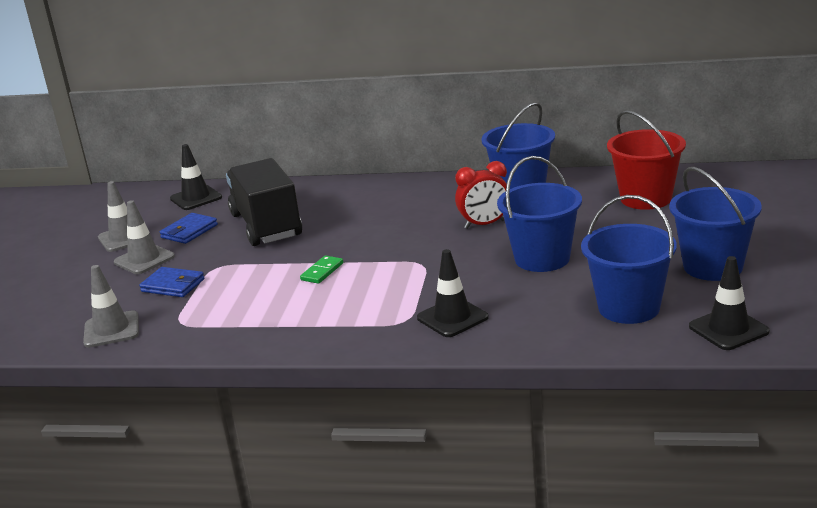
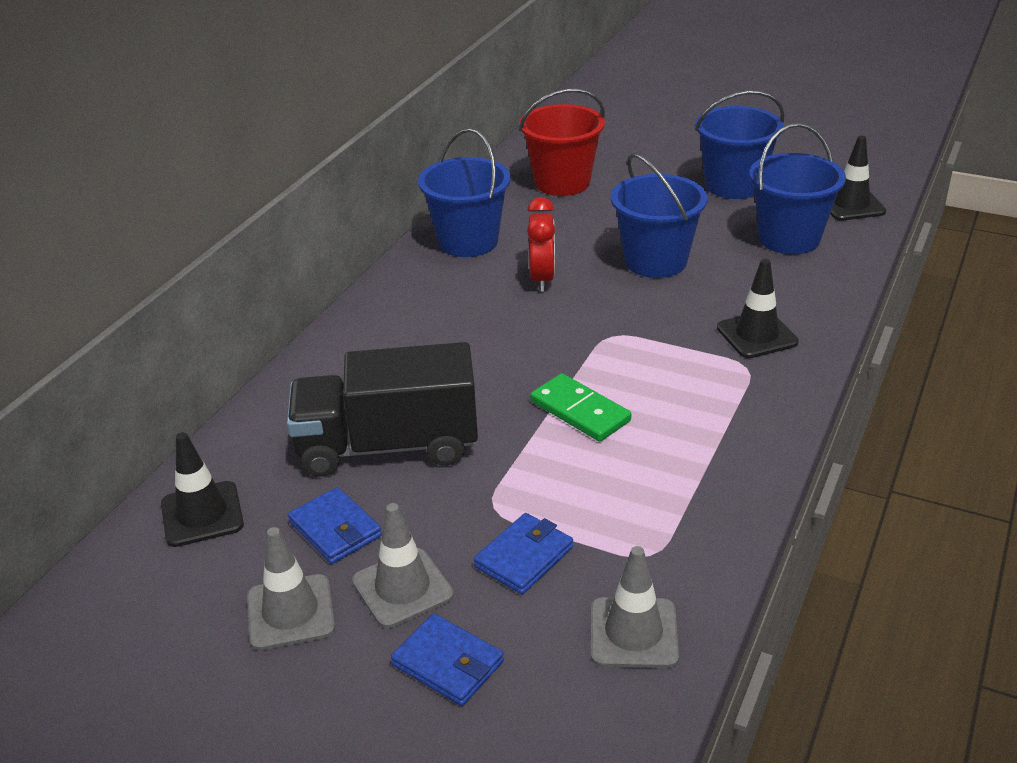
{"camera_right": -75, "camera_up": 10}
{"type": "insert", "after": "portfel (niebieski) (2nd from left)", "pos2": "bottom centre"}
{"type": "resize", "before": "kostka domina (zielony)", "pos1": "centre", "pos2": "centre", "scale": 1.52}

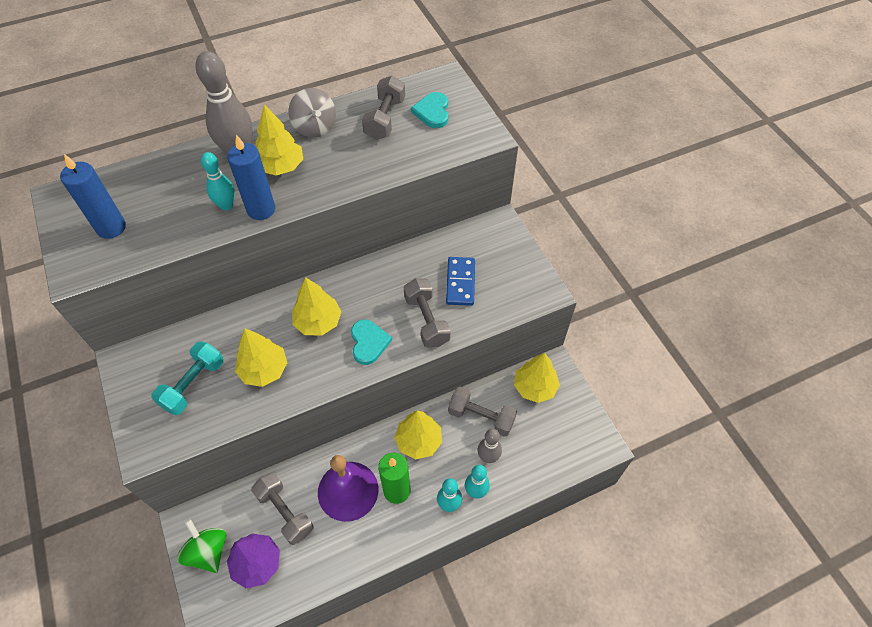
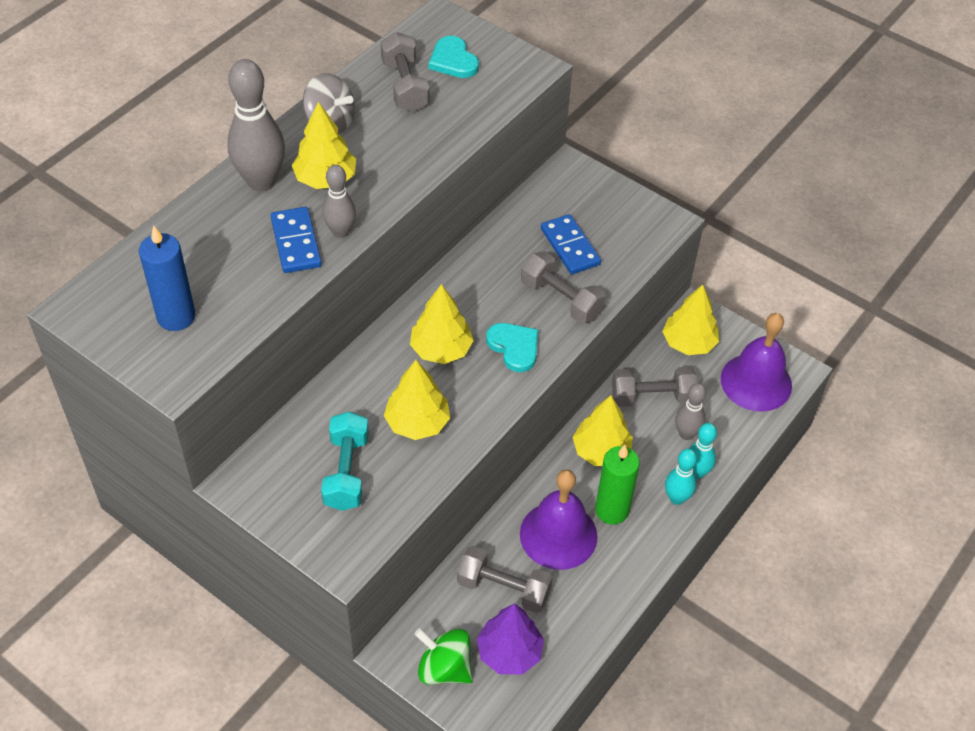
{"camera_right": -30, "camera_up": -5}
{"type": "insert", "after": "dzwonek (fioletowy) (2nd from left)", "pos2": "middle right"}
{"type": "replace", "before": "kręgiel (turkusowy) (1st from left)", "after": "kostka domina (niebieski) (1st from left)", "pos1": "top left", "pos2": "top left"}
{"type": "replace", "before": "świeca (niebieski) (2nd from left)", "after": "kręgiel (szary) (2nd from left)", "pos1": "top left", "pos2": "top centre"}

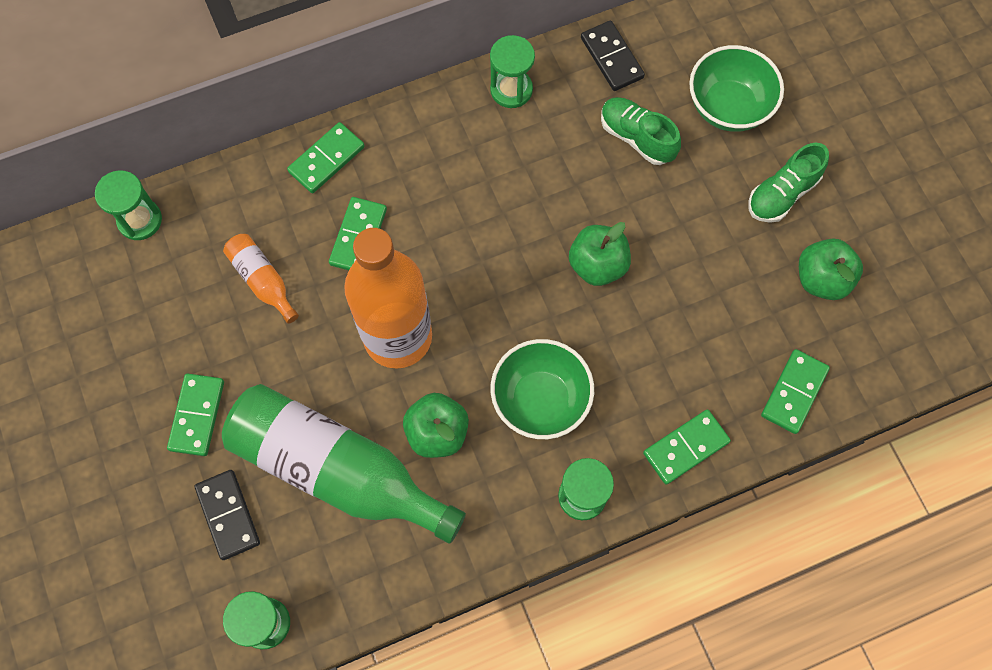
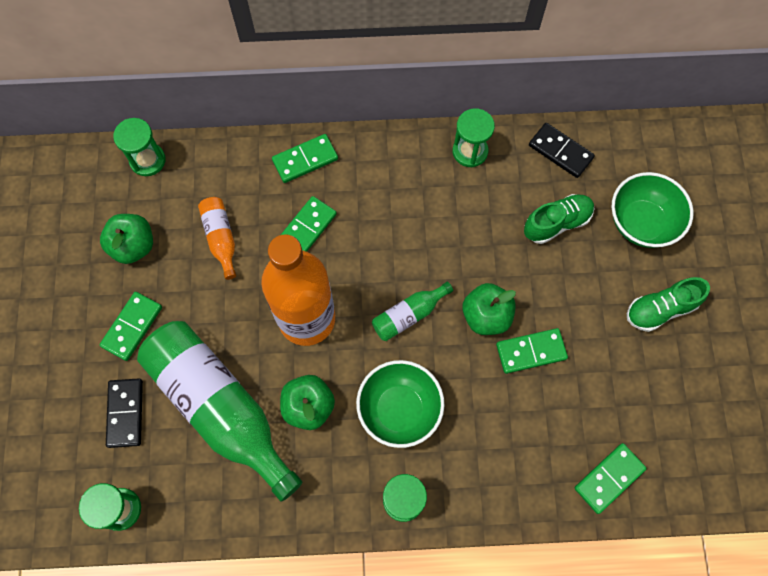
{"camera_right": 20, "camera_up": 0}
{"type": "insert", "after": "butelka (zielony) (2nd from left)", "pos2": "centre"}
{"type": "move", "before": "kostka domina (zielony) (4th from left)", "pos1": "bottom right", "pos2": "middle right"}
{"type": "move", "before": "jabłko (zielony) (3rd from left in the first image)", "after": "jabłko (zielony) (1st from left)", "pos1": "middle right", "pos2": "middle left"}
{"type": "rotate", "before": "kostka domina (czarny) (2nd from left)", "pos1": "top centre", "pos2": "top right", "turn": -45}
{"type": "rotate", "before": "but (zielony) (1st from left)", "pos1": "top centre", "pos2": "middle right", "turn": 90}

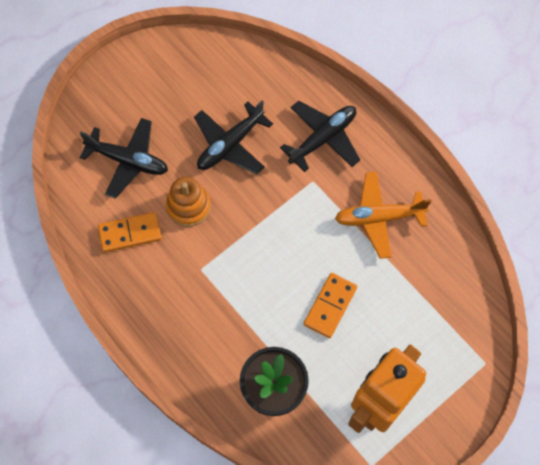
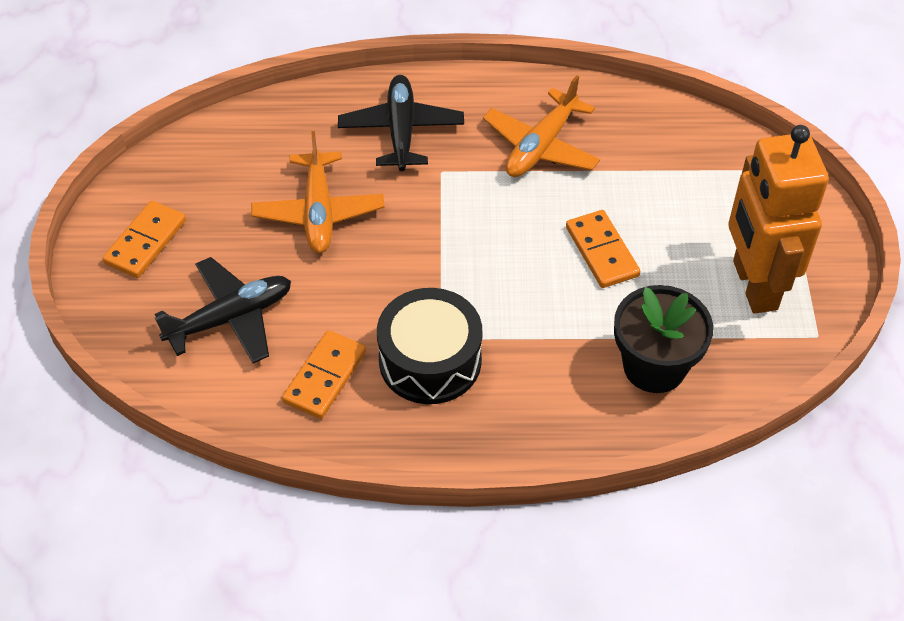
{"camera_right": -50, "camera_up": -15}
{"type": "delete", "before": "zabawka nakładanka (pomarańczowy)", "pos1": "centre"}
{"type": "insert", "after": "kostka domina (pomarańczowy) (1st from left)", "pos2": "middle left"}
{"type": "insert", "after": "bęben (czarny)", "pos2": "centre"}
{"type": "recolor", "before": "samolot (czarny) (2nd from left)", "after": "samolot (pomarańczowy) (1st from left)", "pos1": "top centre", "pos2": "top centre"}

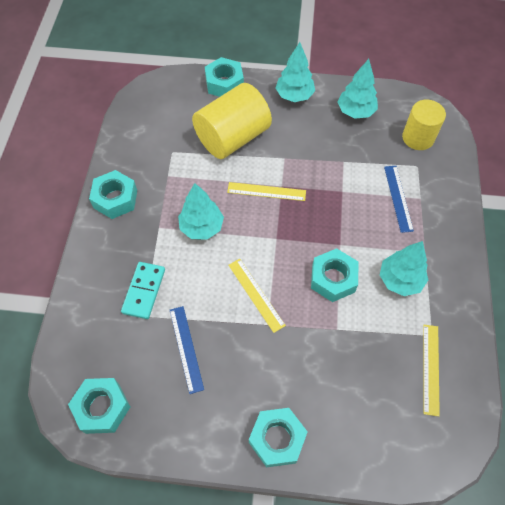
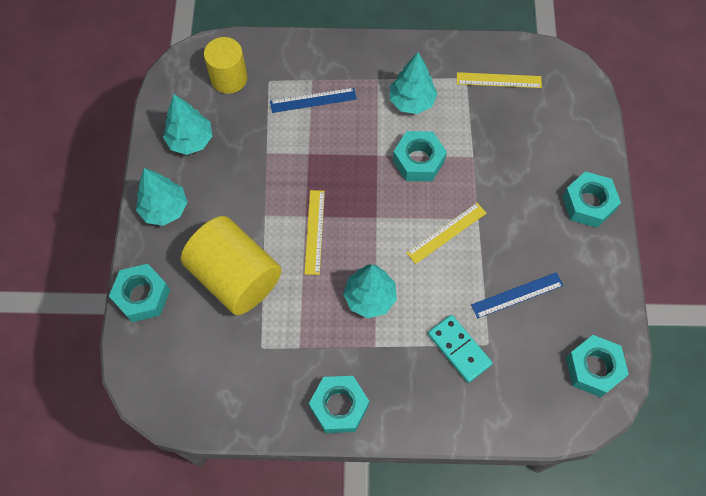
{"camera_right": -95, "camera_up": 5}
{"type": "rotate", "before": "kostka domina (turkusowy)", "pos1": "middle left", "pos2": "bottom centre", "turn": 45}

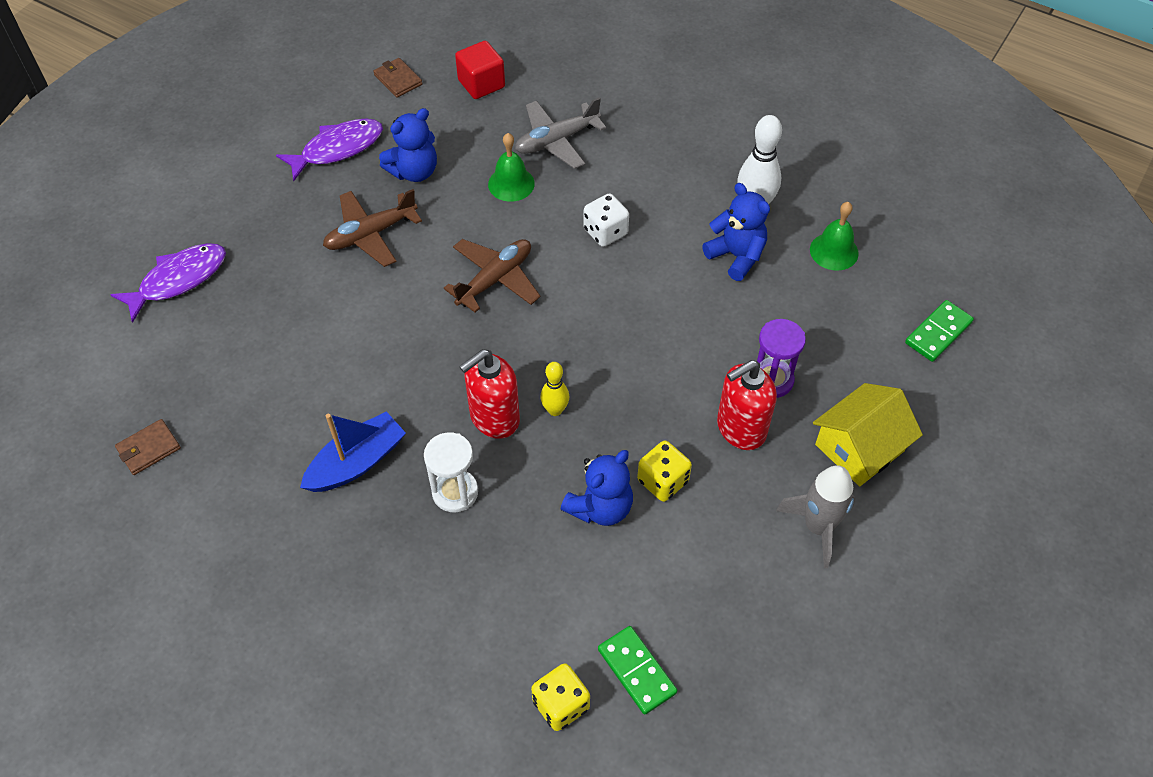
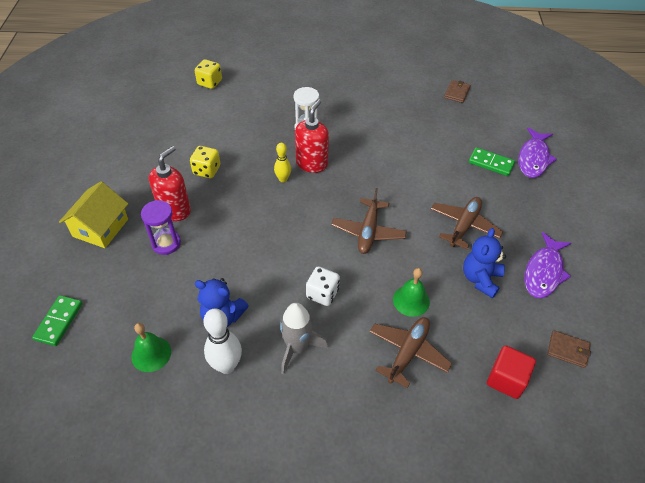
{"camera_right": 150, "camera_up": -5}
{"type": "delete", "before": "łódka (niebieski)", "pos1": "middle left"}
{"type": "delete", "before": "miś (niebieski) (2nd from left)", "pos1": "centre"}
{"type": "move", "before": "kostka domina (zielony) (1st from left in the first image)", "after": "kostka domina (zielony) (2nd from left)", "pos1": "bottom centre", "pos2": "middle right"}
{"type": "move", "before": "rakieta (szary)", "pos1": "middle right", "pos2": "bottom centre"}
{"type": "recolor", "before": "samolot (szary)", "after": "samolot (brązowy) (2nd from left)", "pos1": "top centre", "pos2": "bottom centre"}

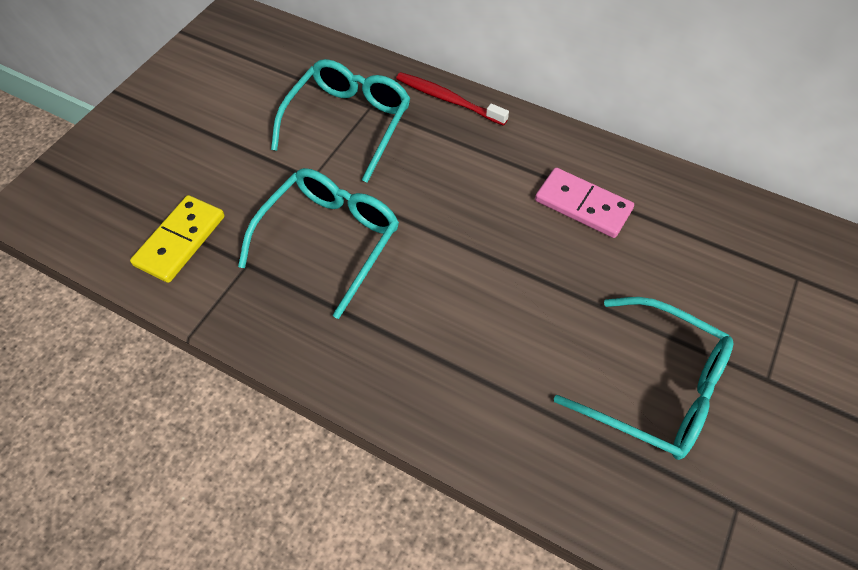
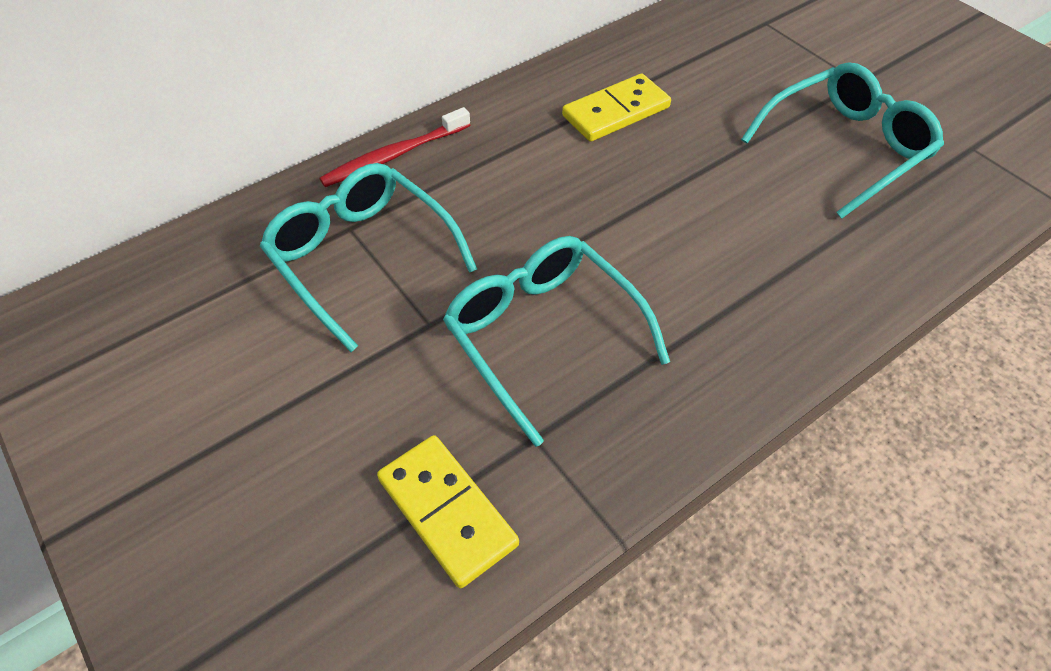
{"camera_right": -65, "camera_up": -5}
{"type": "recolor", "before": "kostka domina (różowy)", "after": "kostka domina (żółty) (2nd from left)", "pos1": "middle right", "pos2": "top centre"}

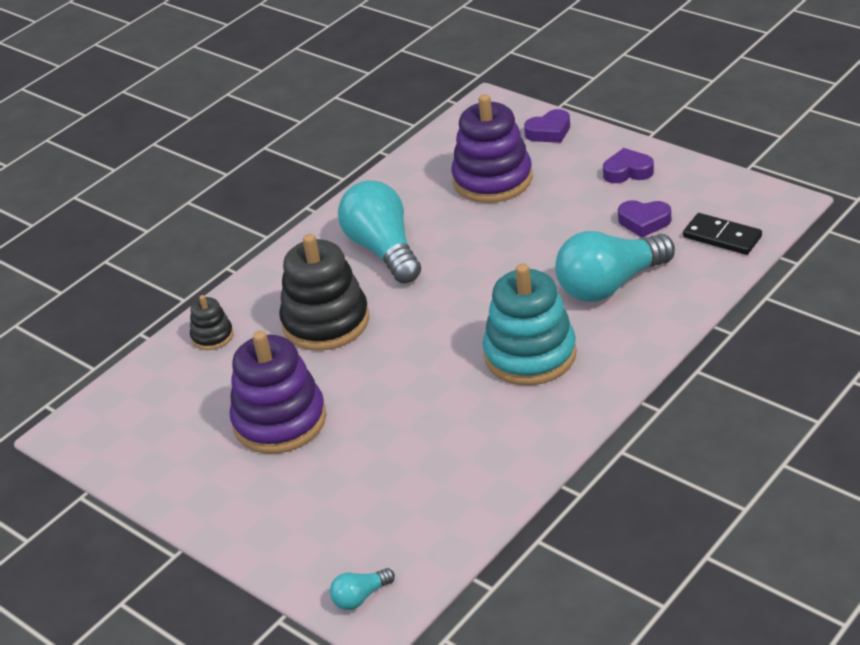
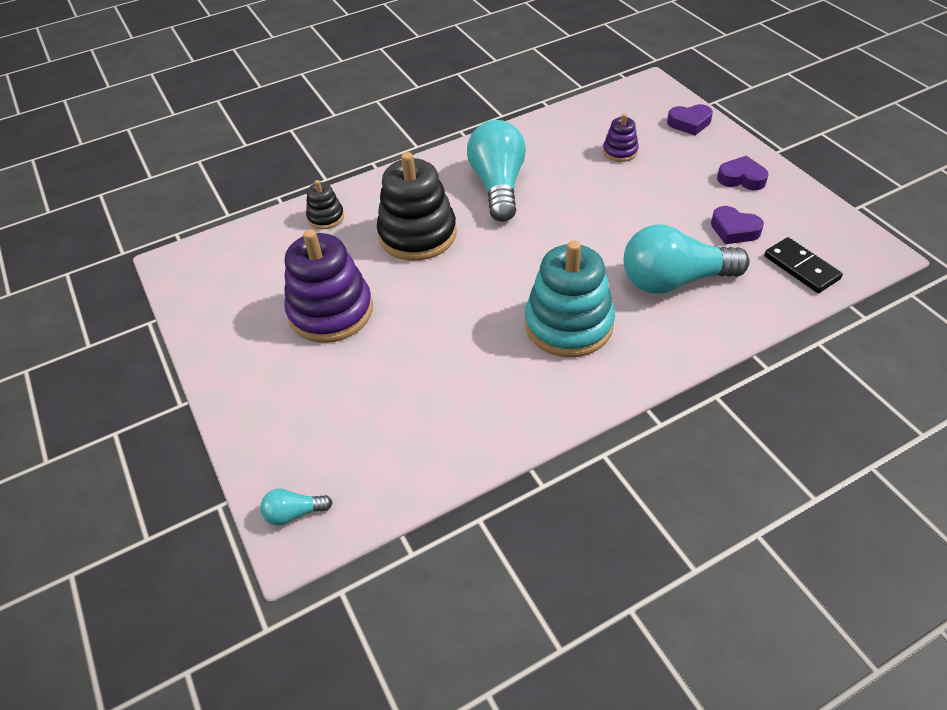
{"camera_right": 20, "camera_up": 10}
{"type": "resize", "before": "zabawka nakładanka (fioletowy) (2nd from left)", "pos1": "top centre", "pos2": "top centre", "scale": 0.48}

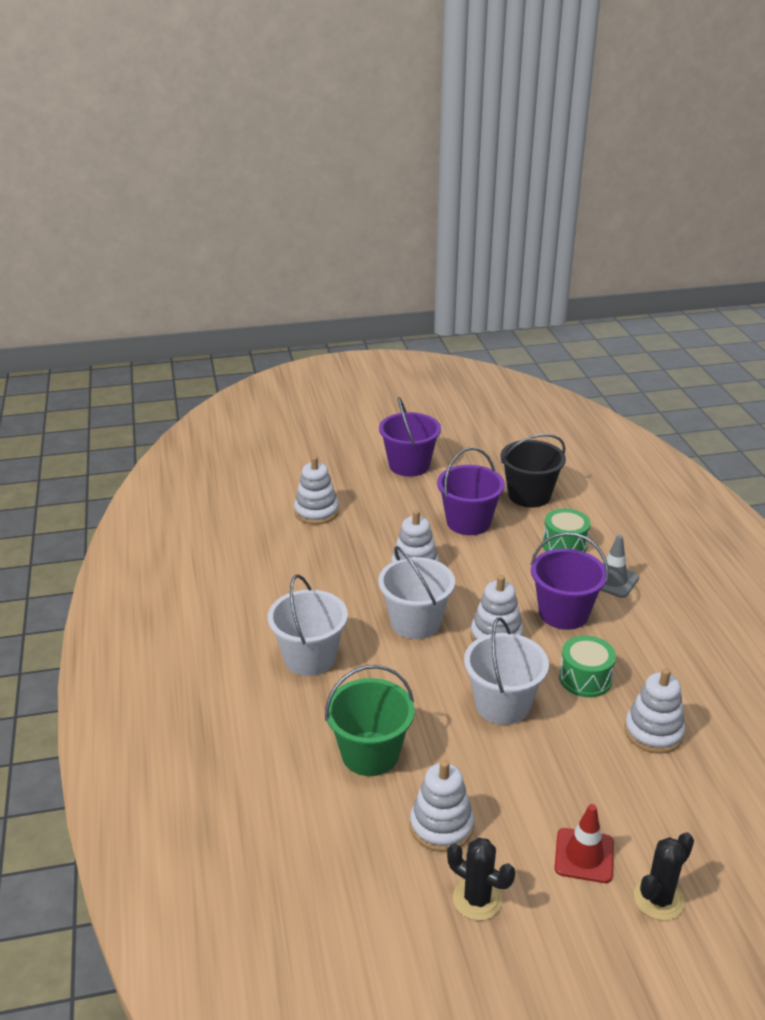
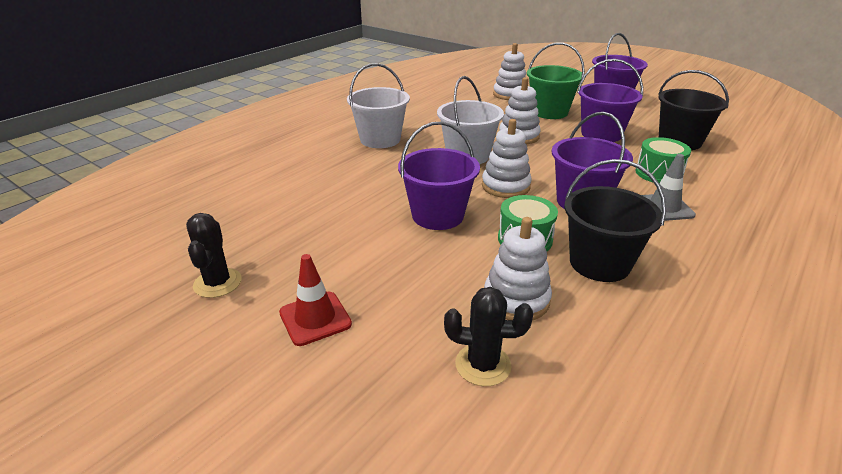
{"camera_right": 50, "camera_up": 0}
{"type": "delete", "before": "zabawka nakładanka (biały) (3rd from left)", "pos1": "bottom centre"}
{"type": "insert", "after": "wiadro (czarny) (1st from left)", "pos2": "middle right"}
{"type": "move", "before": "wiadro (zielony)", "pos1": "bottom centre", "pos2": "top centre"}
{"type": "move", "before": "kaktus (czarny) (2nd from left)", "pos1": "bottom right", "pos2": "bottom centre"}
{"type": "recolor", "before": "wiadro (biały) (3rd from left)", "after": "wiadro (fioletowy) (1st from left)", "pos1": "centre", "pos2": "centre"}

